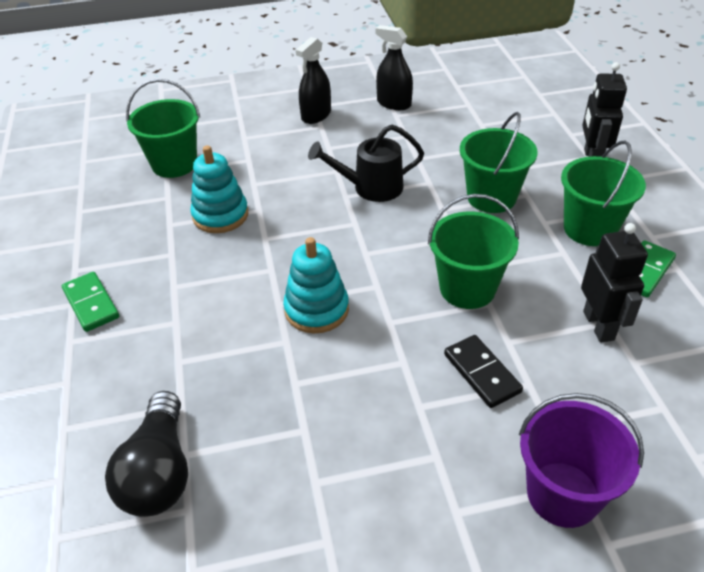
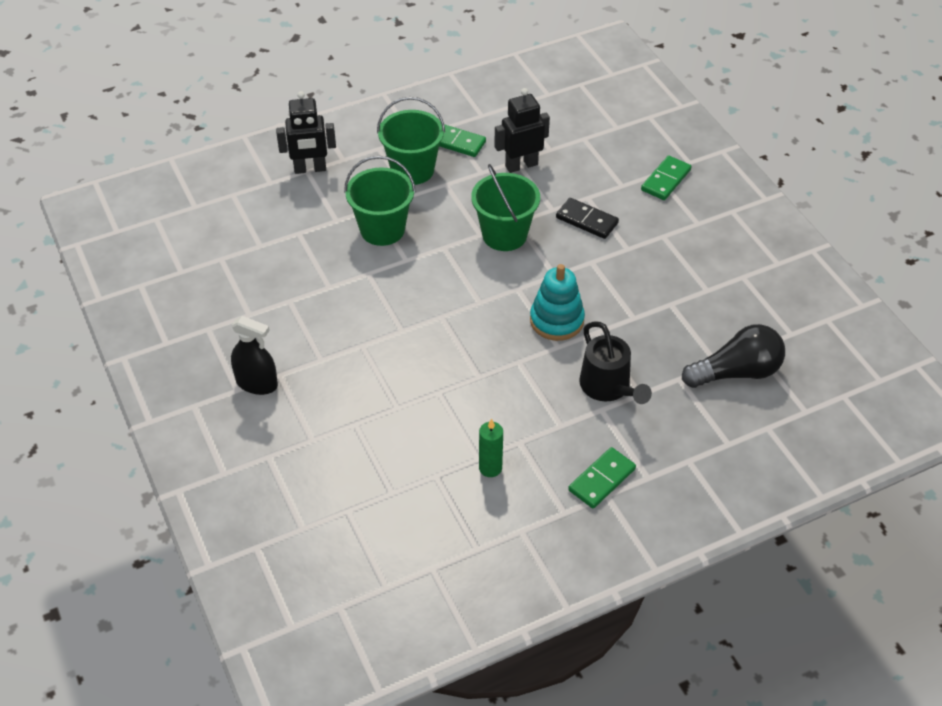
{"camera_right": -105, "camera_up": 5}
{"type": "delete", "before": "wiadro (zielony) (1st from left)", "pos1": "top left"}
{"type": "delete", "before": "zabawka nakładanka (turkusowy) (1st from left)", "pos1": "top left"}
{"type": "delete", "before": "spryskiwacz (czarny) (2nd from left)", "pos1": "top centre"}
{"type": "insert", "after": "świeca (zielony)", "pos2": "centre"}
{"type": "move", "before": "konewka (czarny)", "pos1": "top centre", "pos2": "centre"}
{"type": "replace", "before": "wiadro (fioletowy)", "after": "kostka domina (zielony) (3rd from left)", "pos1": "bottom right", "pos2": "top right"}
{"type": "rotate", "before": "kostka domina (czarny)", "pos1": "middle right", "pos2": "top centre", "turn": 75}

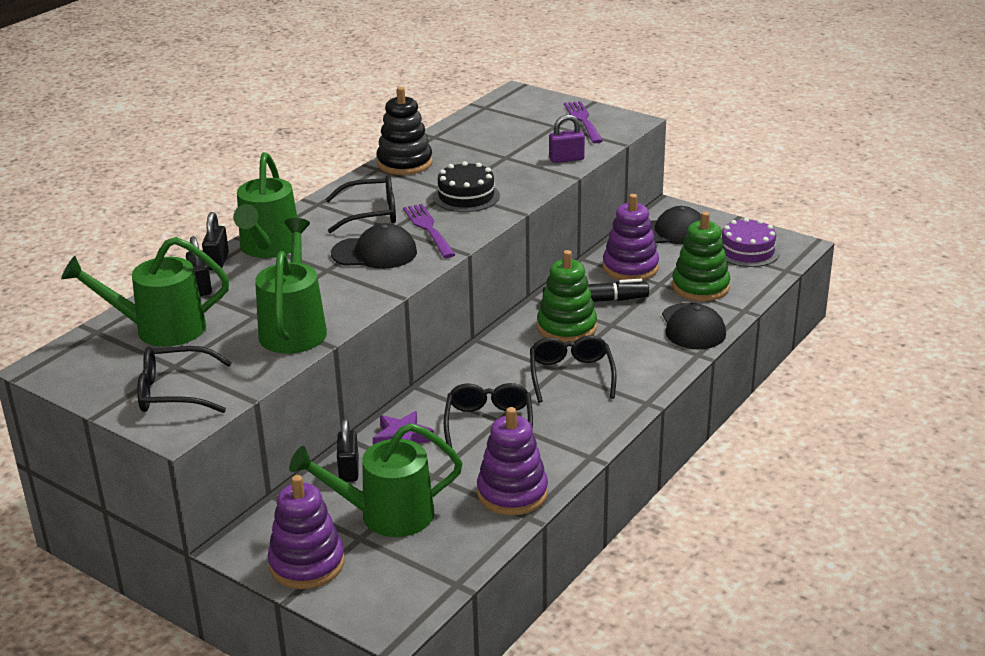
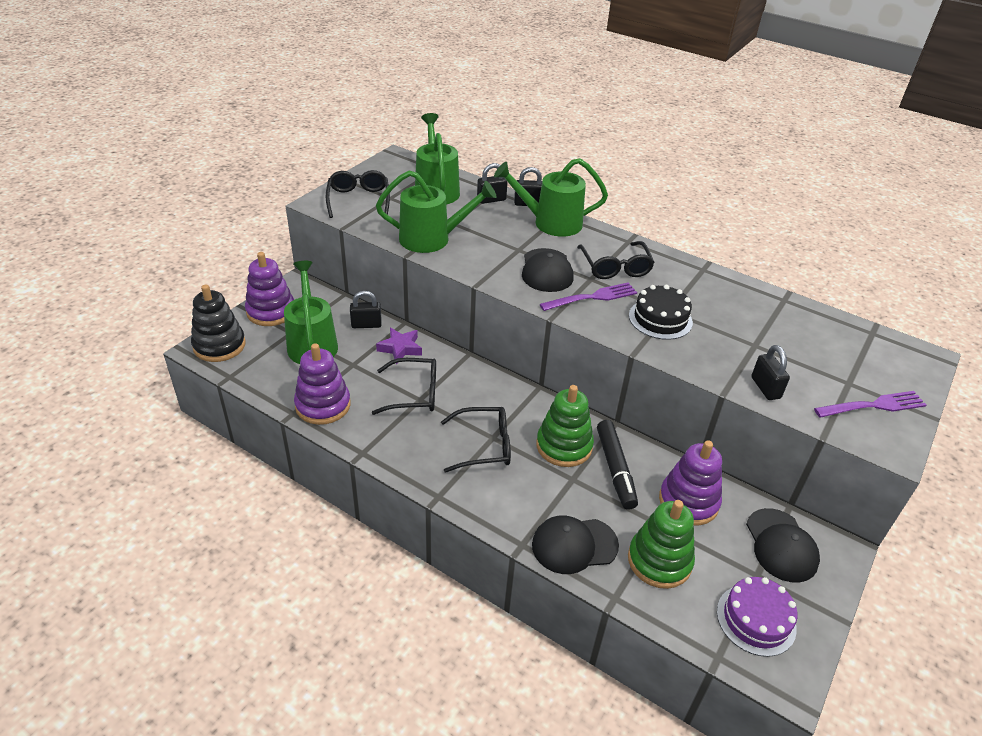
{"camera_right": 85, "camera_up": 10}
{"type": "move", "before": "zabawka nakładanka (czarny)", "pos1": "top centre", "pos2": "middle left"}
{"type": "recolor", "before": "kłódka (fioletowy)", "after": "kłódka (czarny) (4th from left)", "pos1": "top centre", "pos2": "middle right"}

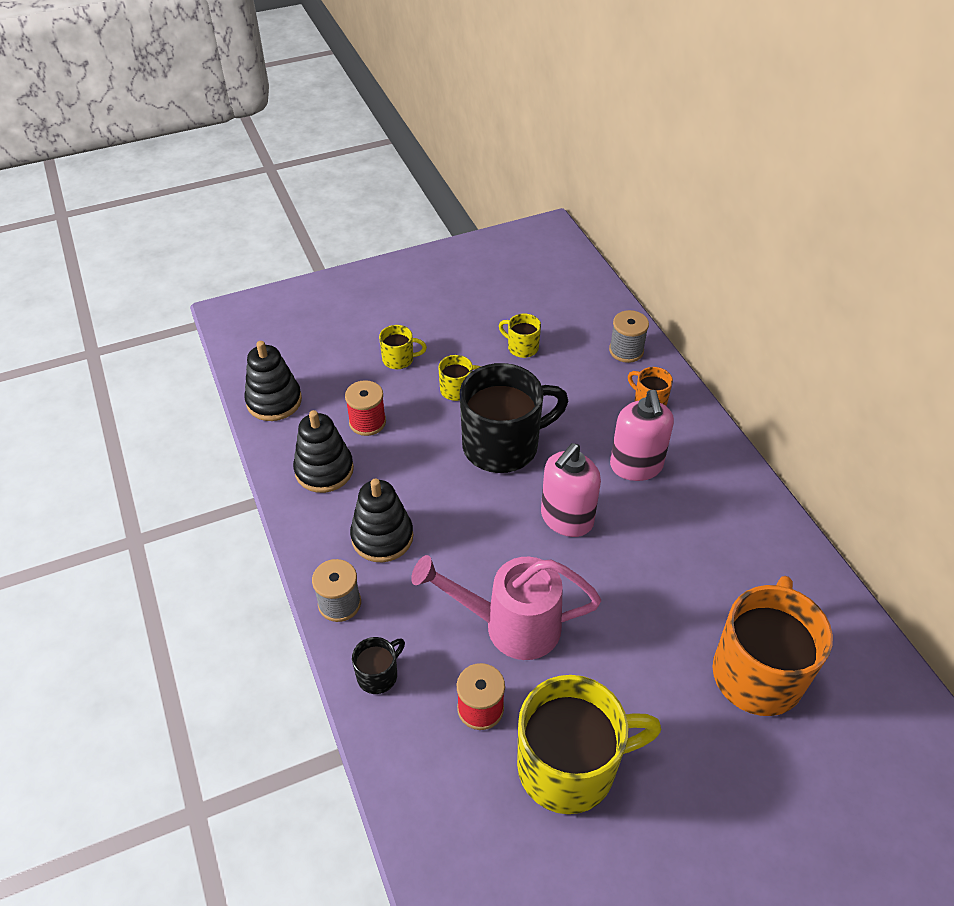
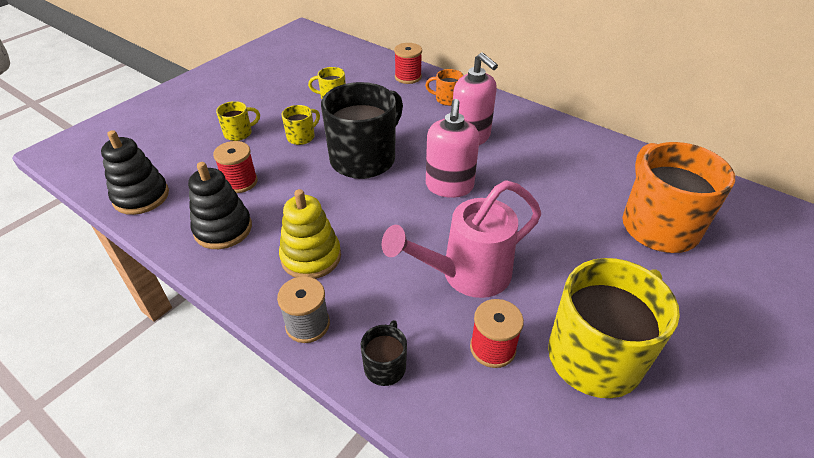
{"camera_right": -30, "camera_up": -5}
{"type": "recolor", "before": "zabawka nakładanka (czarny) (3rd from left)", "after": "zabawka nakładanka (żółty)", "pos1": "centre", "pos2": "centre"}
{"type": "recolor", "before": "szpulka (szary) (2nd from left)", "after": "szpulka (czerwony) (2nd from left)", "pos1": "centre", "pos2": "top centre"}

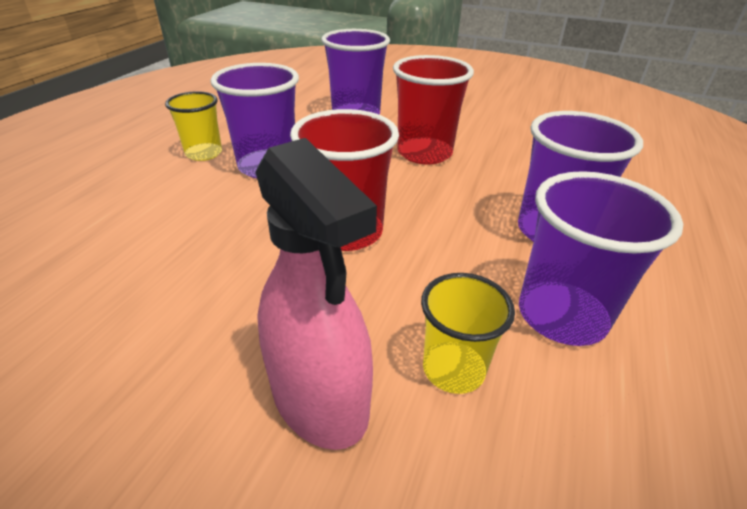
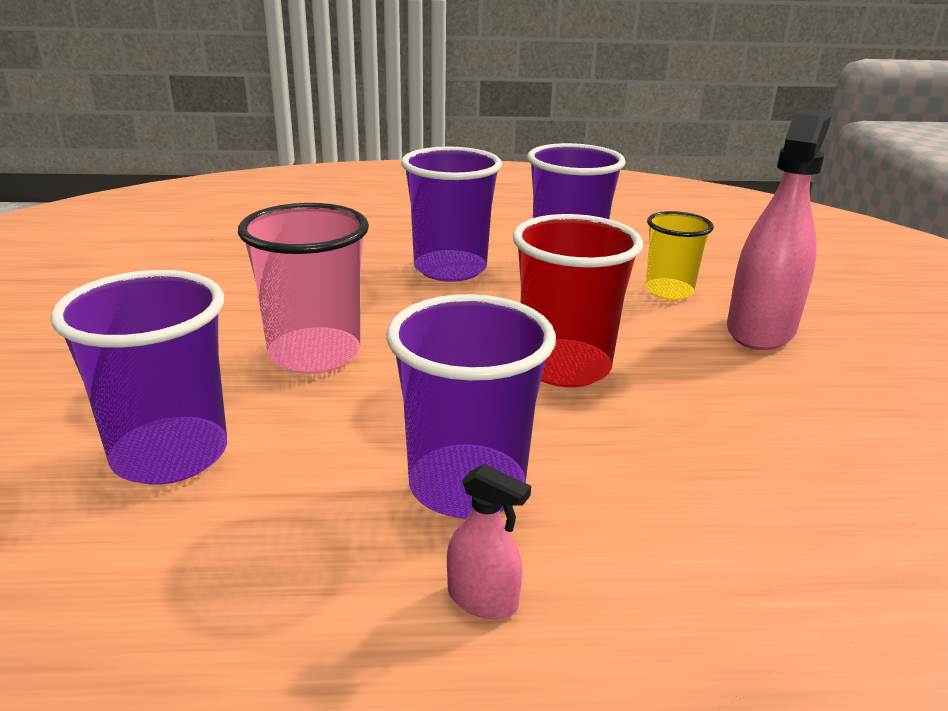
{"camera_right": -115, "camera_up": -10}
{"type": "replace", "before": "szklanka (żółty) (1st from left)", "after": "spryskiwacz (różowy) (1st from left)", "pos1": "top left", "pos2": "bottom centre"}
{"type": "recolor", "before": "szklanka (czerwony) (2nd from left)", "after": "szklanka (różowy)", "pos1": "top centre", "pos2": "middle left"}

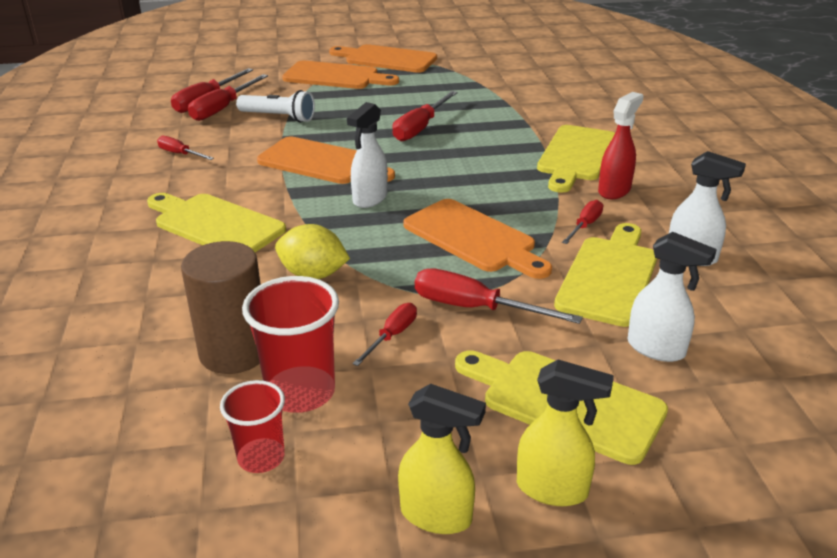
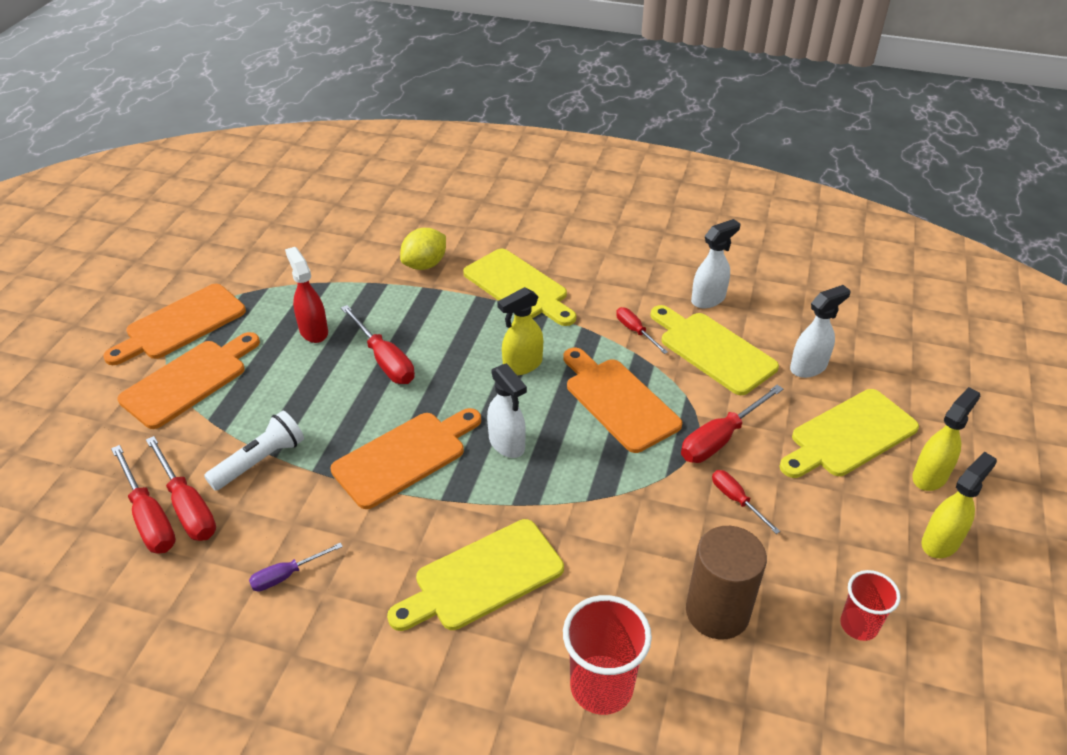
{"camera_right": -65, "camera_up": 10}
{"type": "insert", "after": "spryskiwacz (żółty) (1st from left)", "pos2": "centre"}
{"type": "move", "before": "szklanka (czerwony) (2nd from left in the first image)", "after": "szklanka (czerwony) (1st from left)", "pos1": "centre", "pos2": "bottom centre"}
{"type": "move", "before": "cytryna (żółty)", "pos1": "centre", "pos2": "top centre"}
{"type": "move", "before": "spryskiwacz (czerwony)", "pos1": "top right", "pos2": "middle left"}
{"type": "recolor", "before": "śrubokręt (czerwony) (1st from left)", "after": "śrubokręt (fioletowy)", "pos1": "top left", "pos2": "bottom left"}
{"type": "rotate", "before": "deska do krojenia (pomarańczowy) (4th from left)", "pos1": "centre", "pos2": "centre", "turn": -105}

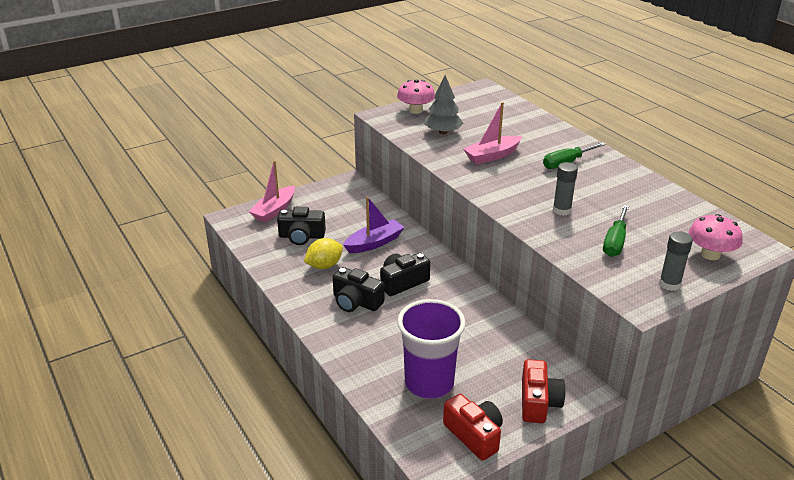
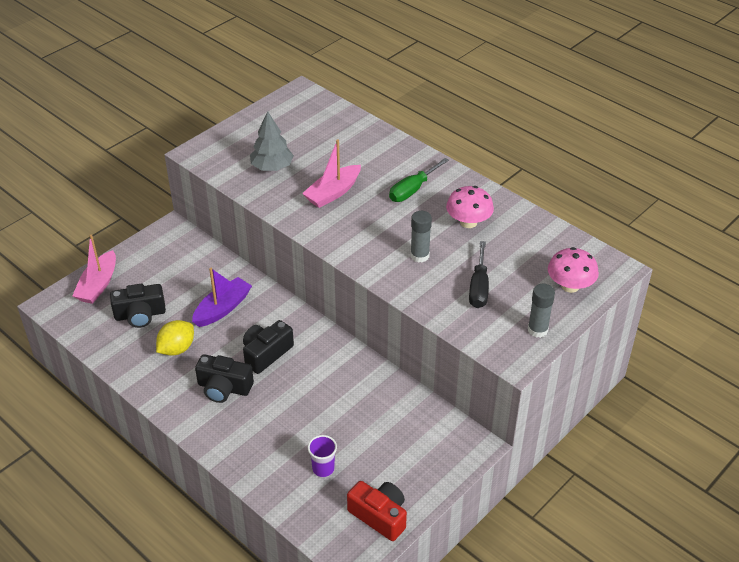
{"camera_right": -15, "camera_up": 10}
{"type": "delete", "before": "aparat fotograficzny (czerwony) (2nd from left)", "pos1": "bottom right"}
{"type": "move", "before": "grzyb (różowy) (1st from left)", "pos1": "top centre", "pos2": "centre"}
{"type": "recolor", "before": "śrubokręt (zielony) (2nd from left)", "after": "śrubokręt (czarny)", "pos1": "middle right", "pos2": "centre"}
{"type": "resize", "before": "szklanka (fioletowy)", "pos1": "bottom centre", "pos2": "bottom centre", "scale": 0.45}

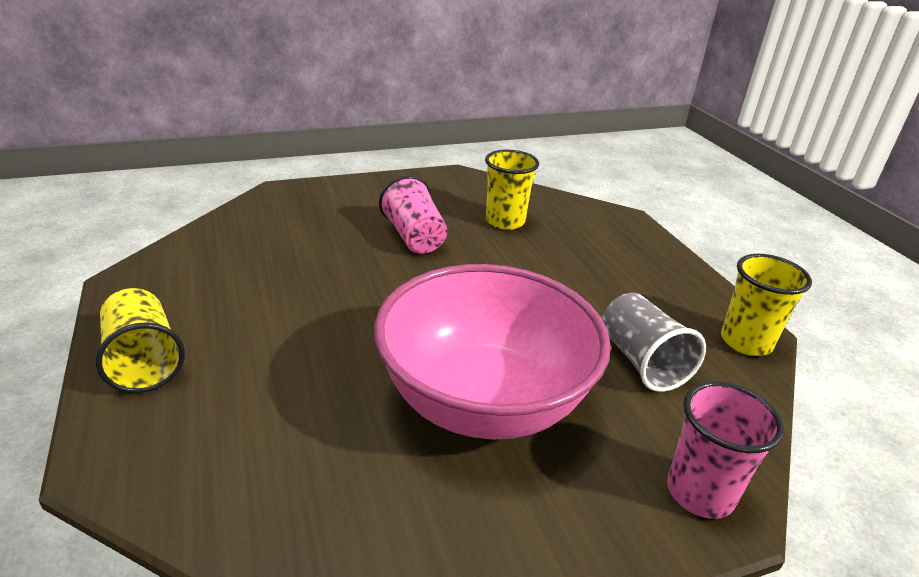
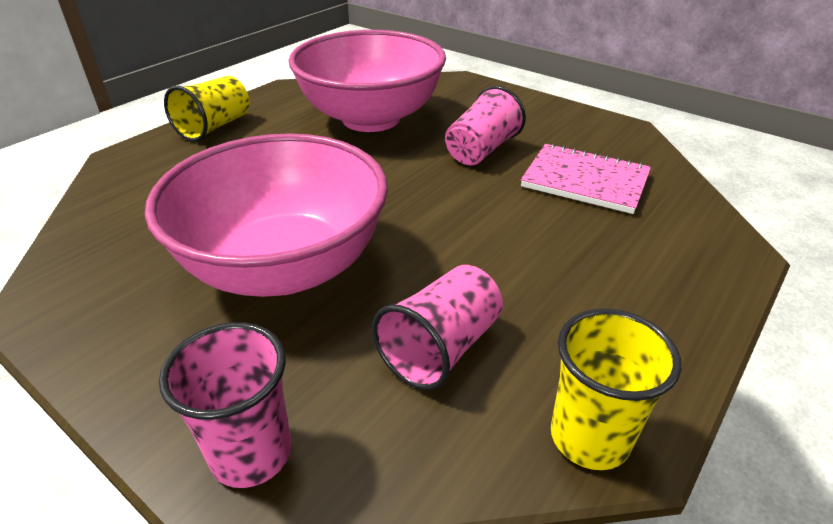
{"camera_right": 60, "camera_up": 5}
{"type": "insert", "after": "miska (różowy) (2nd from left)", "pos2": "top centre"}
{"type": "replace", "before": "szklanka (żółty) (2nd from left)", "after": "zeszyt (różowy)", "pos1": "top centre", "pos2": "middle right"}
{"type": "recolor", "before": "szklanka (szary)", "after": "szklanka (różowy) (2nd from left)", "pos1": "middle right", "pos2": "centre"}

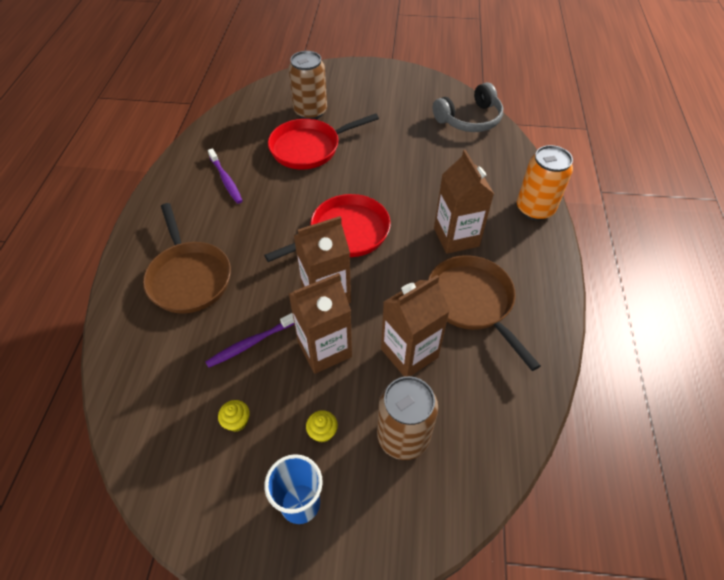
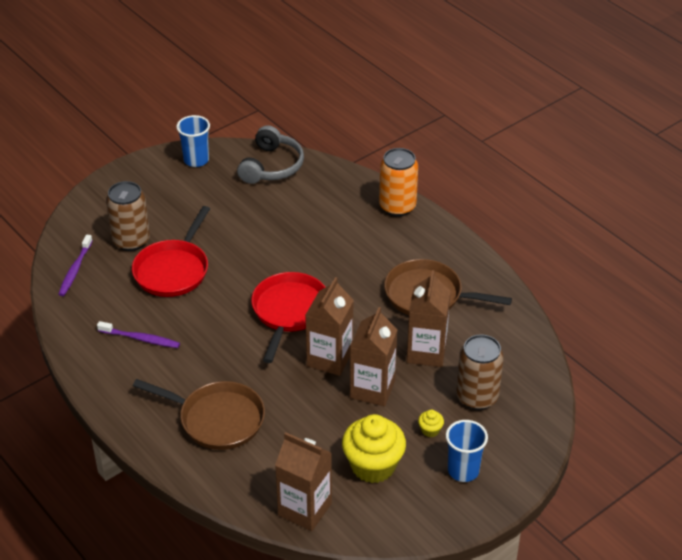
{"camera_right": -45, "camera_up": -10}
{"type": "insert", "after": "szklanka (niebieski) (1st from left)", "pos2": "top left"}
{"type": "move", "before": "szczoteczka do zębów (fioletowy) (2nd from left in the first image)", "after": "szczoteczka do zębów (fioletowy) (1st from left)", "pos1": "centre", "pos2": "middle left"}
{"type": "move", "before": "karton mleka (brązowy) (4th from left in the first image)", "after": "karton mleka (brązowy) (1st from left)", "pos1": "centre", "pos2": "bottom centre"}
{"type": "resize", "before": "muffinka (żółty) (1st from left)", "pos1": "bottom left", "pos2": "bottom centre", "scale": 2.4}

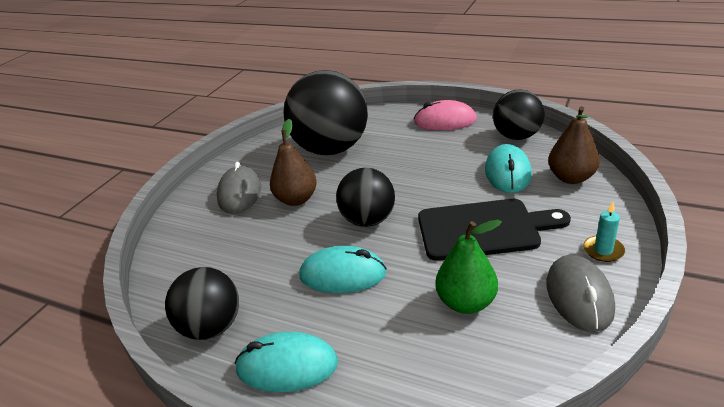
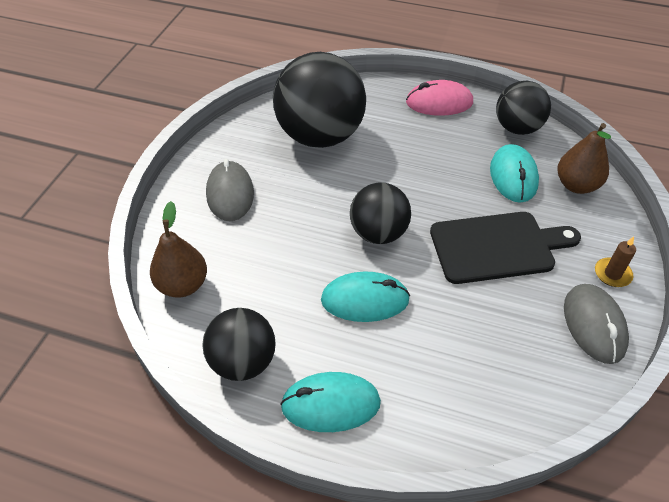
{"camera_right": -10, "camera_up": 15}
{"type": "delete", "before": "gruszka (zielony)", "pos1": "centre"}
{"type": "move", "before": "gruszka (brązowy) (1st from left)", "pos1": "centre", "pos2": "middle left"}
{"type": "recolor", "before": "świeca (turkusowy)", "after": "świeca (brązowy)", "pos1": "middle right", "pos2": "middle right"}

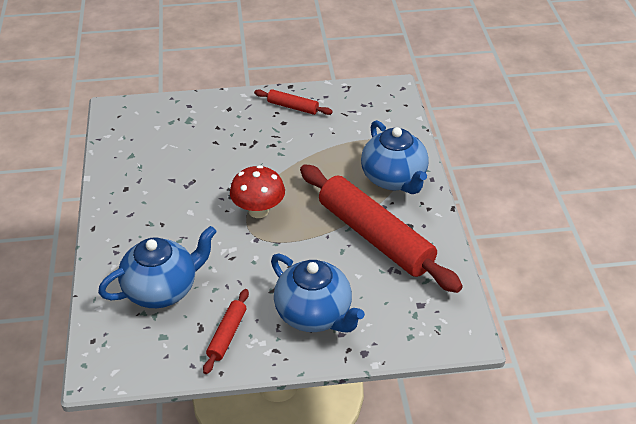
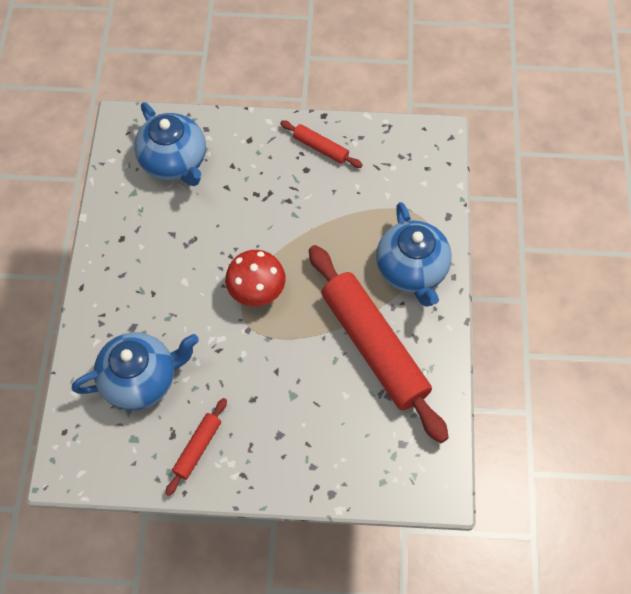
{"camera_right": 10, "camera_up": 20}
{"type": "move", "before": "imbryk (niebieski) (2nd from left)", "pos1": "bottom centre", "pos2": "top left"}

